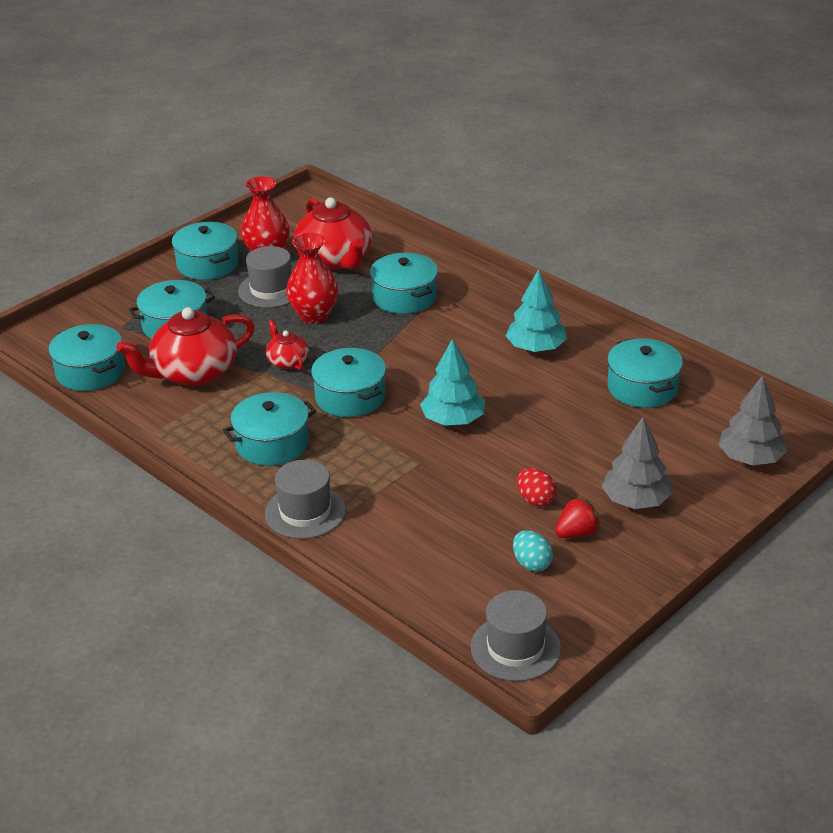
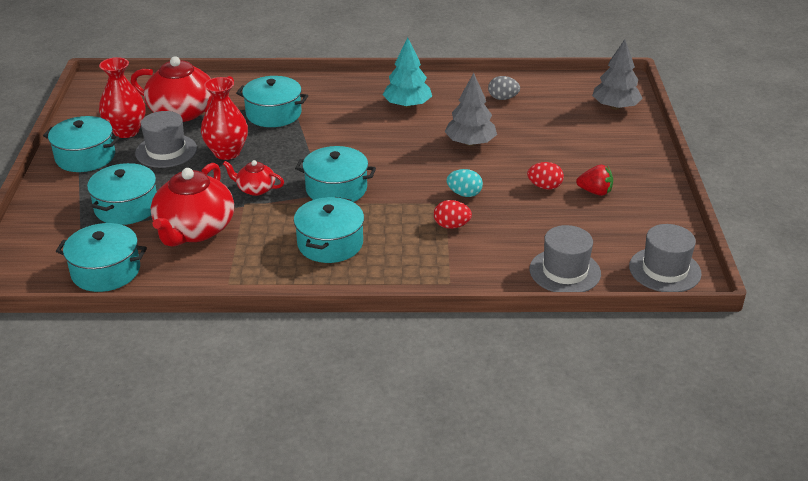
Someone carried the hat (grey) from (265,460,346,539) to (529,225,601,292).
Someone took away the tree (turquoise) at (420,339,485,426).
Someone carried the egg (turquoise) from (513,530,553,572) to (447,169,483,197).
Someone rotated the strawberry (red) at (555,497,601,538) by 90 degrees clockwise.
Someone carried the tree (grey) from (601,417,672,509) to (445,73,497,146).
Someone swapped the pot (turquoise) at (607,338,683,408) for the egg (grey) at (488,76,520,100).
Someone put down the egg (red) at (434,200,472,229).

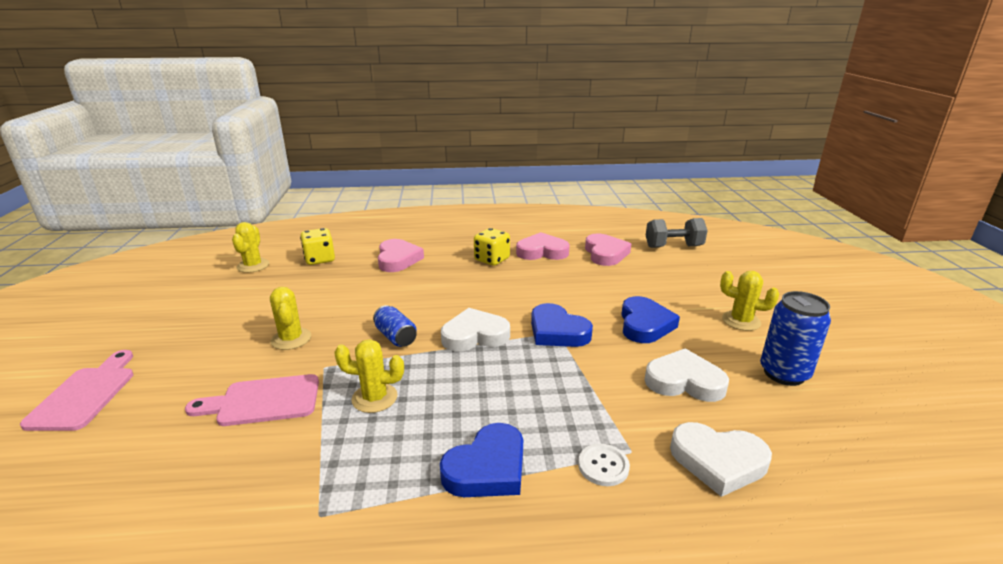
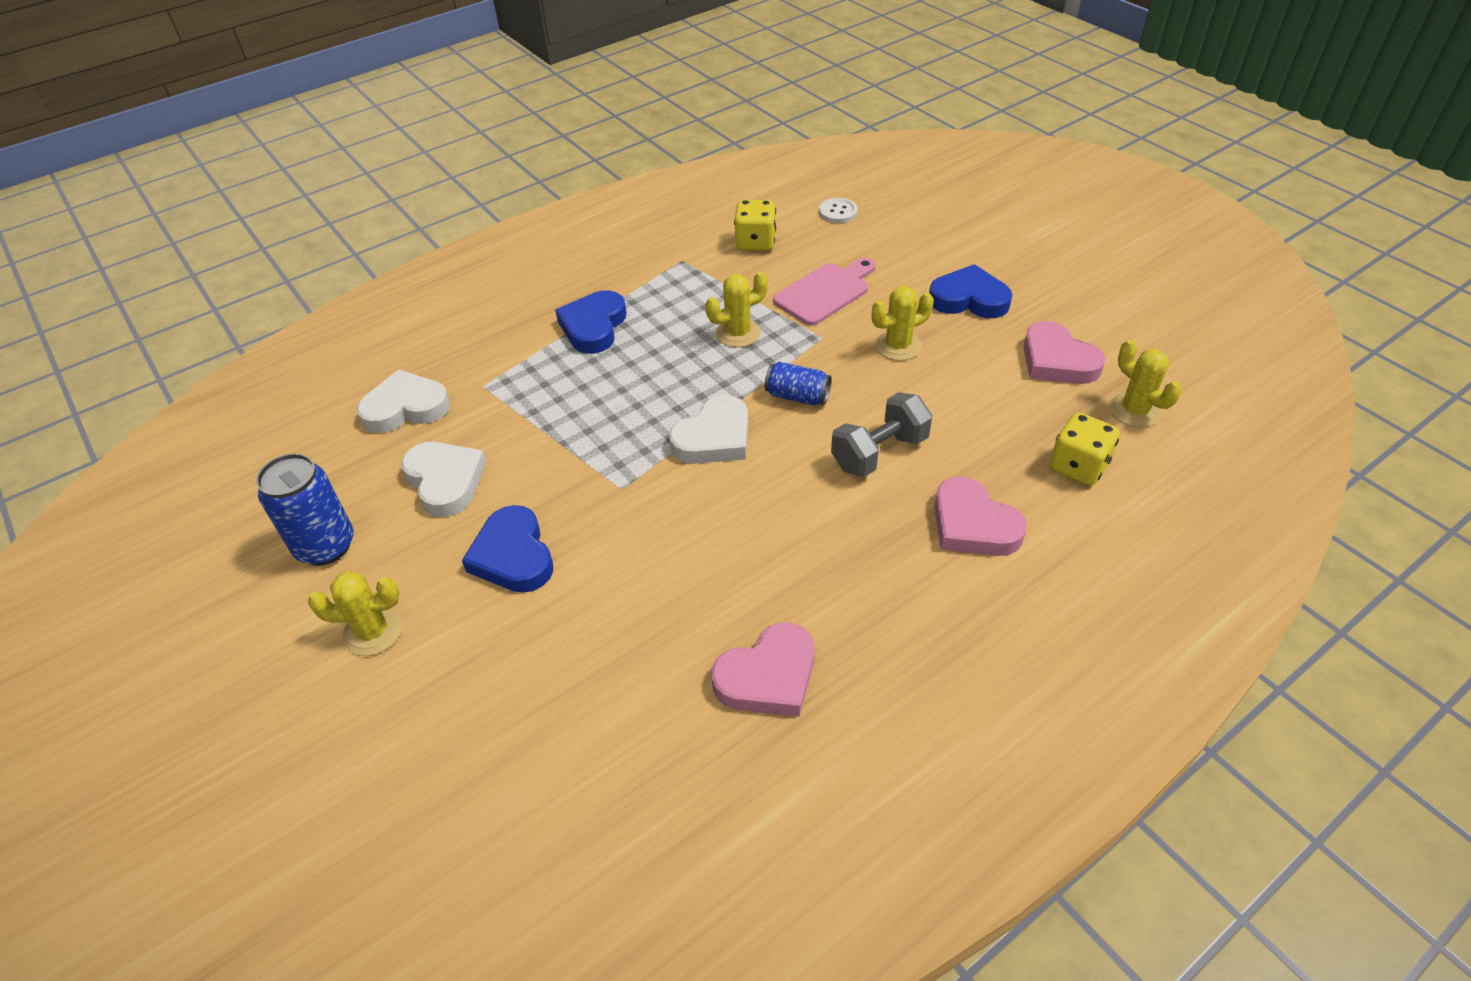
Someone took away the cutting board (pink) at (20,350,133,431).
Someone rotated the cactus (yellow) at (270,287,311,350) by 60 degrees counterclockwise.
Someone carried the dice (yellow) from (474,228,510,266) to (734,200,776,251).
Someone carried the heart (blue) from (531,303,593,347) to (929,264,1012,318).
Someone carried the button (white) from (578,444,630,486) to (819,198,857,223).
Someone carried the heart (pink) from (585,233,631,266) to (1023,321,1105,384).
Someone rotated the heart (white) at (644,348,729,402) by 105 degrees counterclockwise.
Someone carried the dumbbell (grey) from (646,218,708,248) to (831,392,932,477).

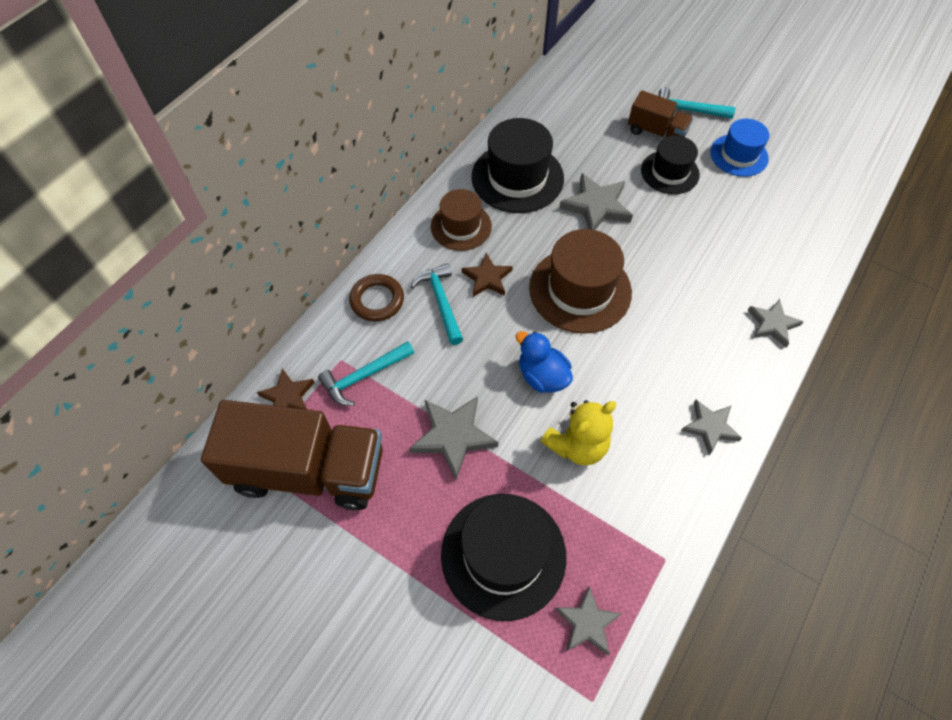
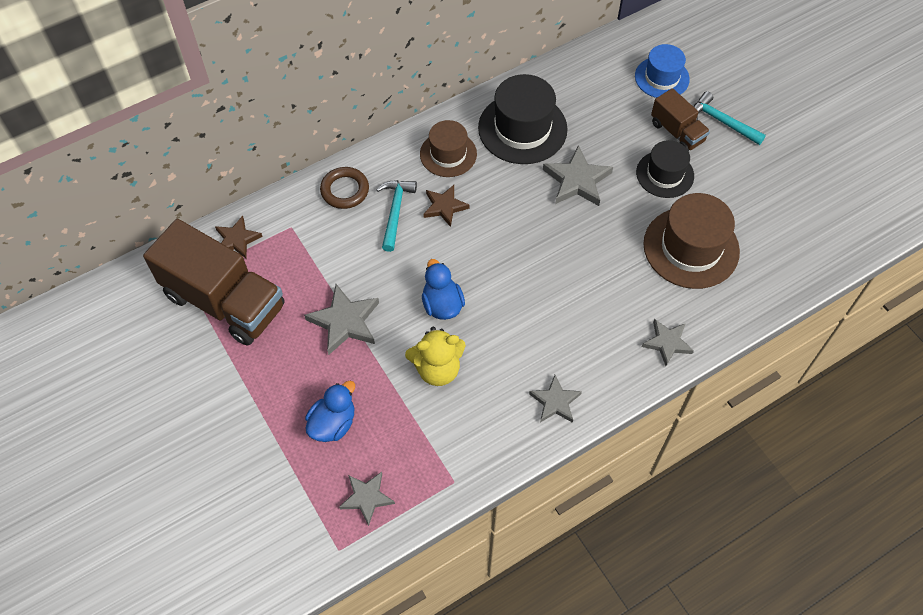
Someone took away the hammer (turquoise) at (318,341,414,406).
Someone swapped the hat (black) at (441,494,567,621) for the duck (blue) at (305,381,355,442).
Someone carried the hat (brown) from (529,229,632,334) to (643,193,740,289).
Someone carried the hat (blue) from (710,119,769,177) to (635,44,690,98).

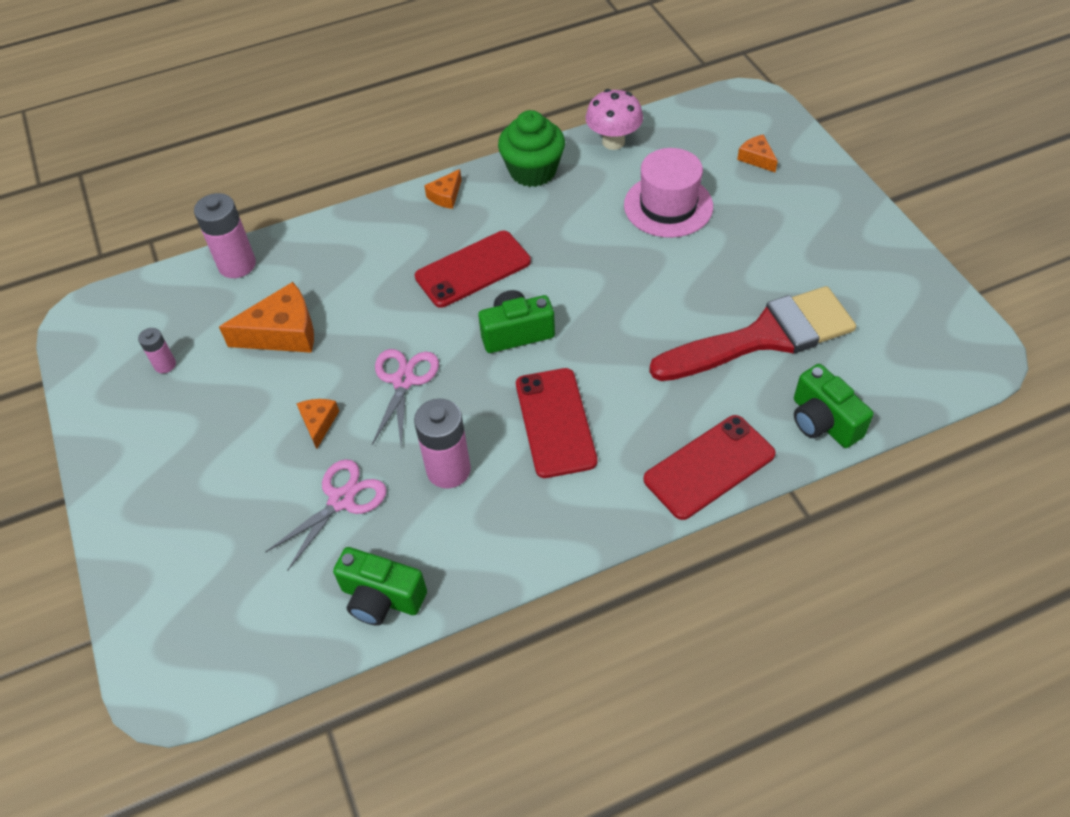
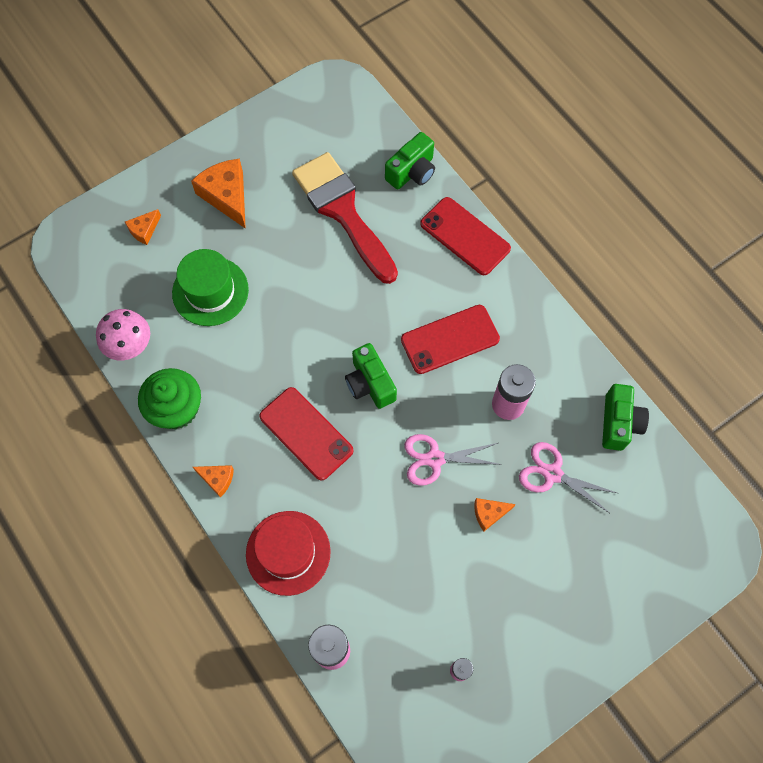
Someone carried the cheese (orange) from (219,282,314,353) to (191,159,246,229).
Someone repainted the hat (pink) at (624,148,713,238), which became the hat (green) at (172,249,249,326).
Someone put down the hat (red) at (246,511,331,596).

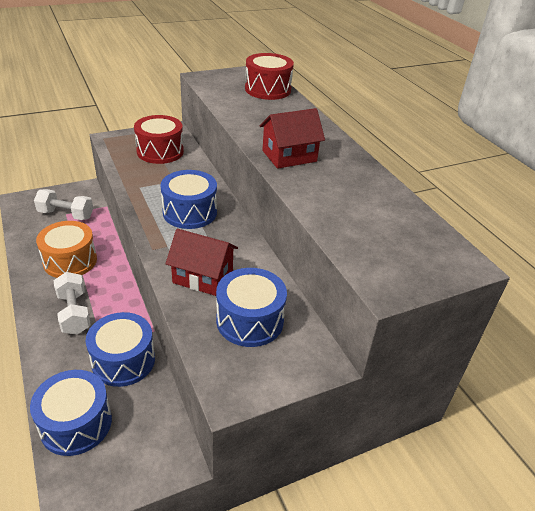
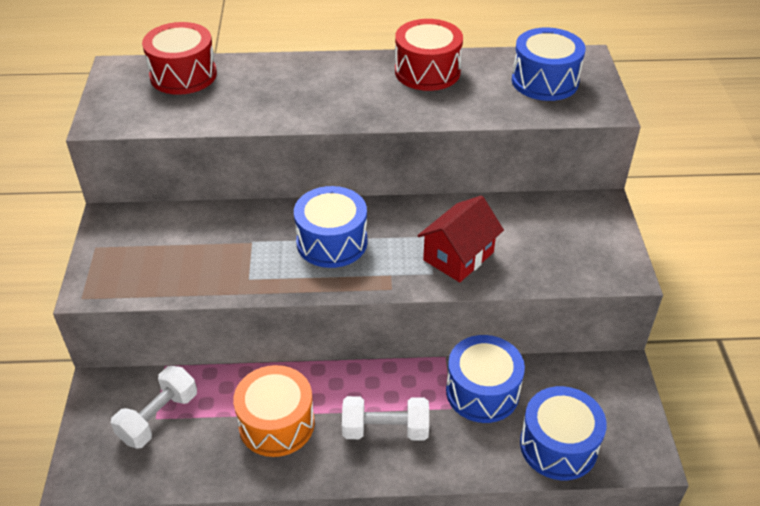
Someone carried the drum (red) from (134,115,184,164) to (395,19,463,91).
Someone carried the drum (blue) from (216,268,287,347) to (512,28,585,101).
Someone took away the house (red) at (260,108,325,169).

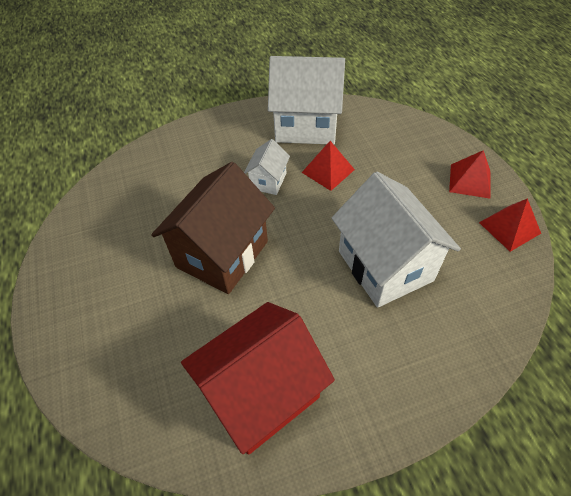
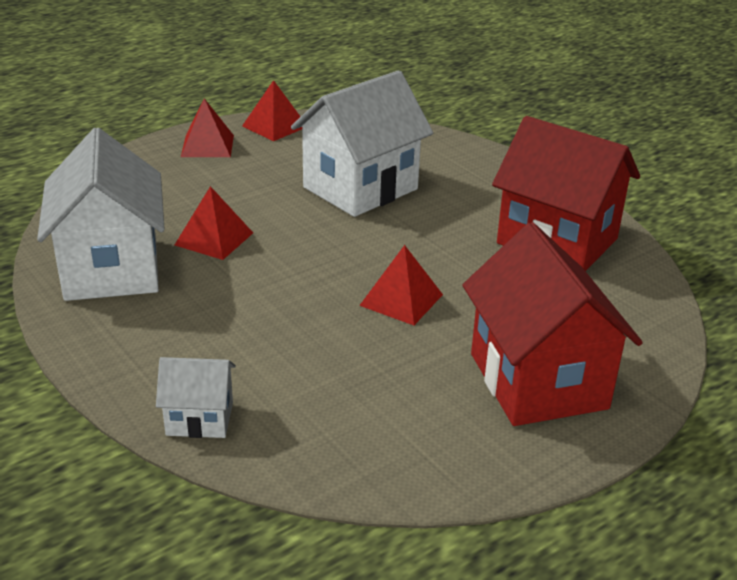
Someone swapped the house (brown) at (151,162,275,294) for the pyramid (red) at (359,245,443,325).
Someone carried the house (white) from (244,139,290,195) to (156,357,236,438).
Someone put down the house (red) at (462,222,643,426).

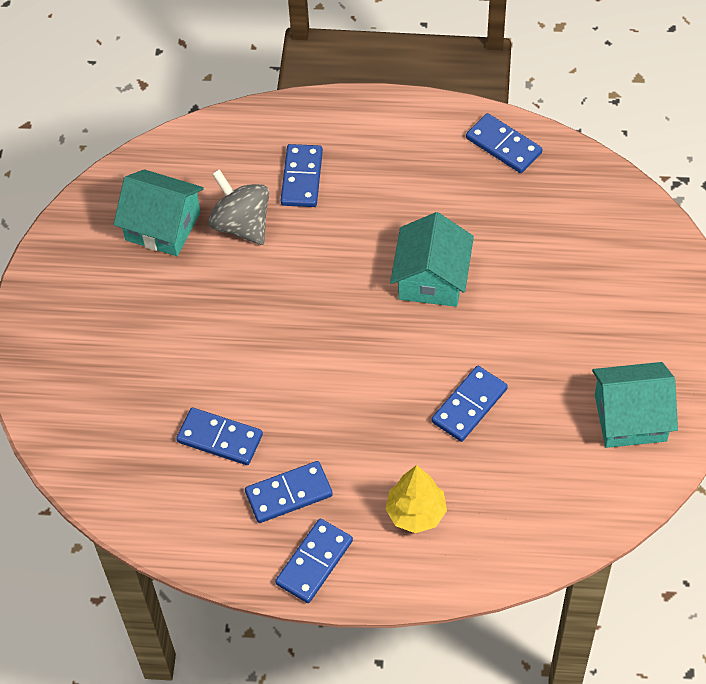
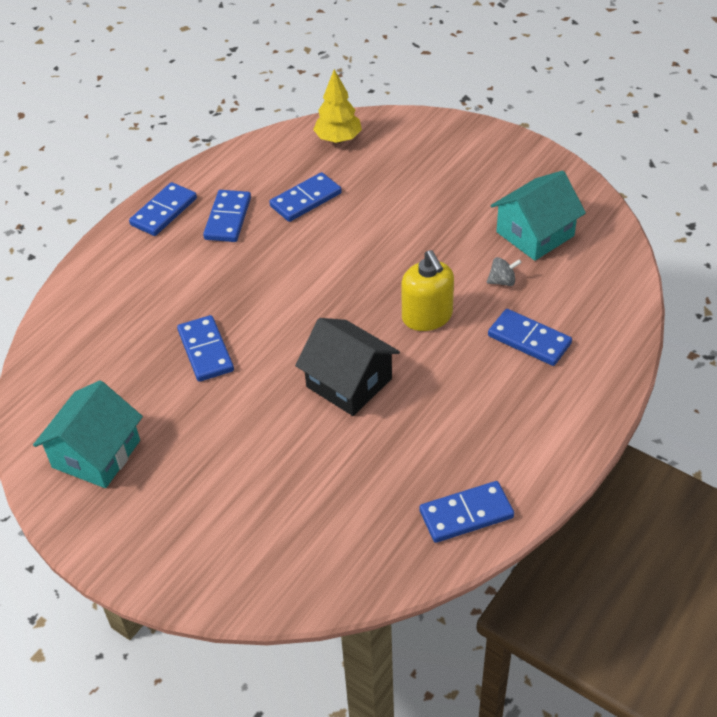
Someone scaled the spinning top (grey) at (208,169,269,245) by 0.48.
Someone rotated the domino (blue) at (275,518,353,603) by 60 degrees clockwise.
Someone carried the tree (yellow) from (385,465,447,533) to (313,69,362,143).
Someone repainted the house (turquoise) at (390,212,474,307), which became the house (black) at (295,318,400,416).
Someone put down the soap dispenser (yellow) at (401,250,454,331).

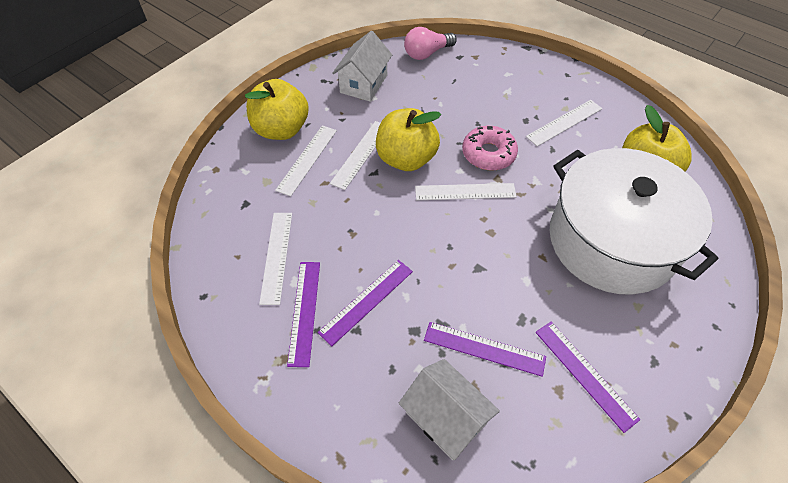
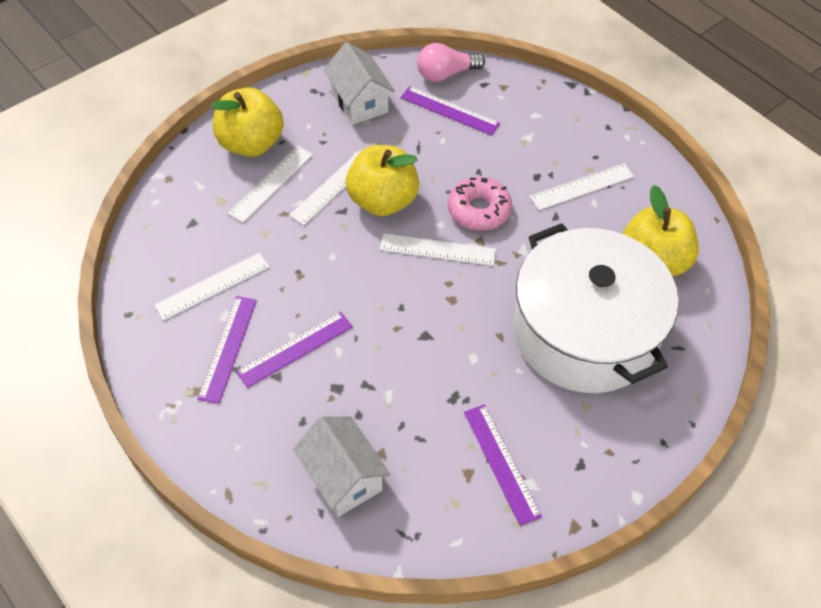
Someone rotated the ruler (white) at (259,213,292,305) by 45 degrees clockwise.
Someone rotated the house (white) at (333,31,392,101) by 60 degrees counterclockwise.
Someone carried the ruler (purple) from (424,322,546,377) to (401,86,500,136).

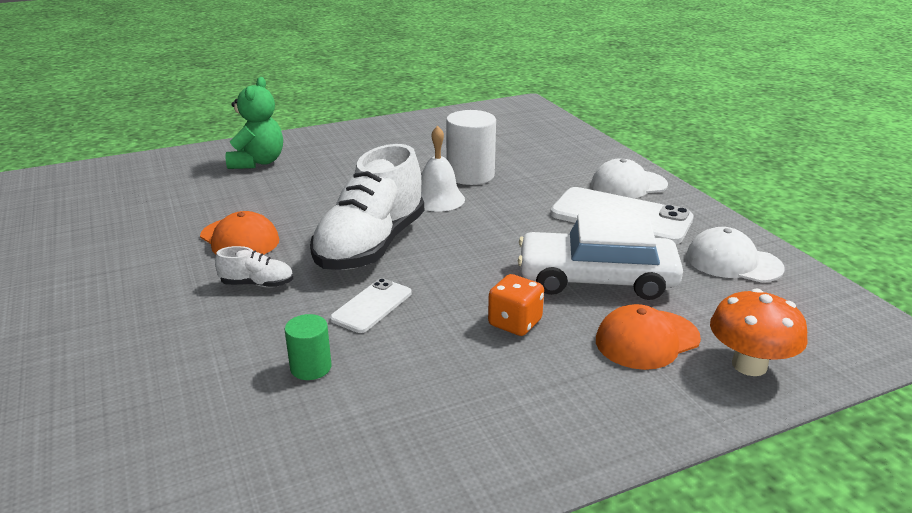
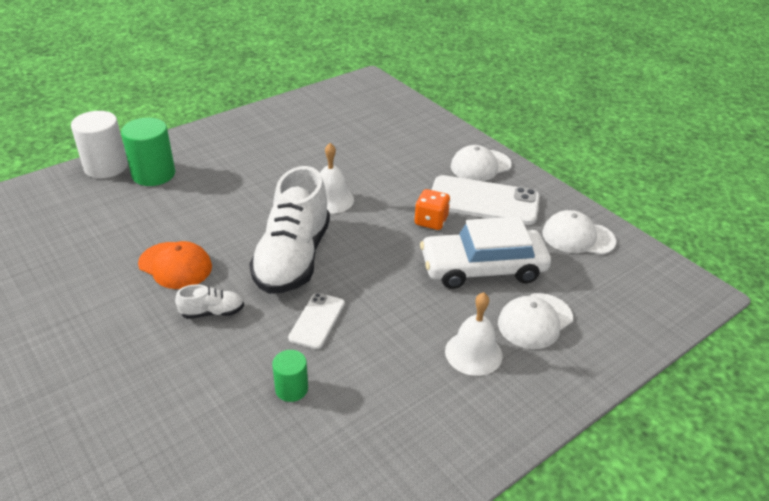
Someone swapped the teddy bear (green) at (226,77,283,169) for the cylinder (green) at (121,118,175,186).
Someone carried the cylinder (white) from (446,110,496,185) to (71,111,128,178).
Someone carried the dice (orange) from (488,274,544,336) to (414,189,450,230).
Someone repainted the cap (orange) at (596,304,701,370), which became the cap (white) at (498,293,573,349).
Someone took away the mushroom (orange) at (710,289,808,376).
Someone put down the bell (white) at (445,292,503,376).

